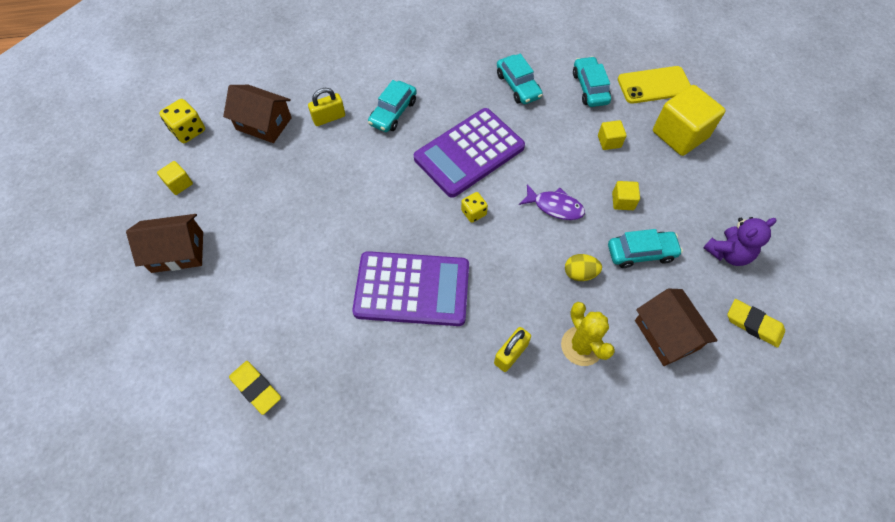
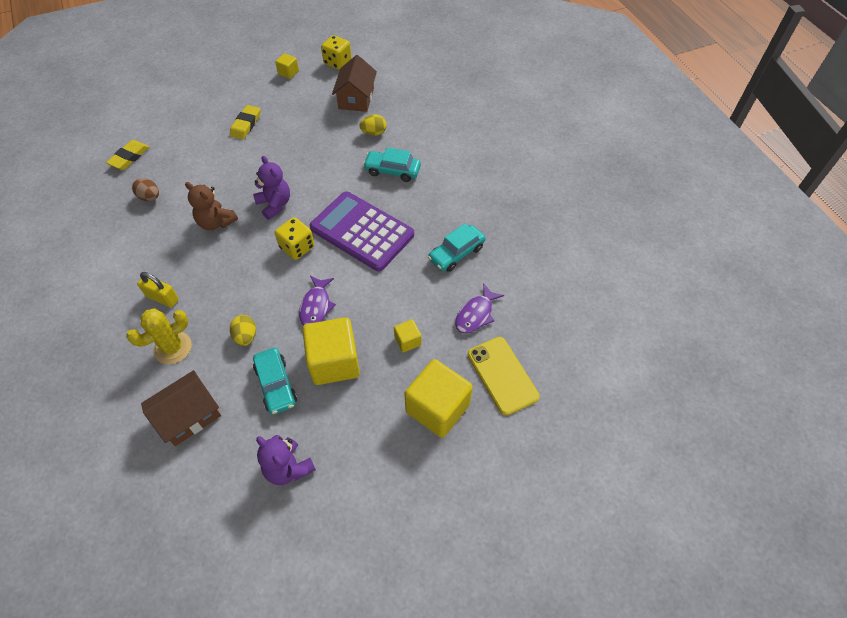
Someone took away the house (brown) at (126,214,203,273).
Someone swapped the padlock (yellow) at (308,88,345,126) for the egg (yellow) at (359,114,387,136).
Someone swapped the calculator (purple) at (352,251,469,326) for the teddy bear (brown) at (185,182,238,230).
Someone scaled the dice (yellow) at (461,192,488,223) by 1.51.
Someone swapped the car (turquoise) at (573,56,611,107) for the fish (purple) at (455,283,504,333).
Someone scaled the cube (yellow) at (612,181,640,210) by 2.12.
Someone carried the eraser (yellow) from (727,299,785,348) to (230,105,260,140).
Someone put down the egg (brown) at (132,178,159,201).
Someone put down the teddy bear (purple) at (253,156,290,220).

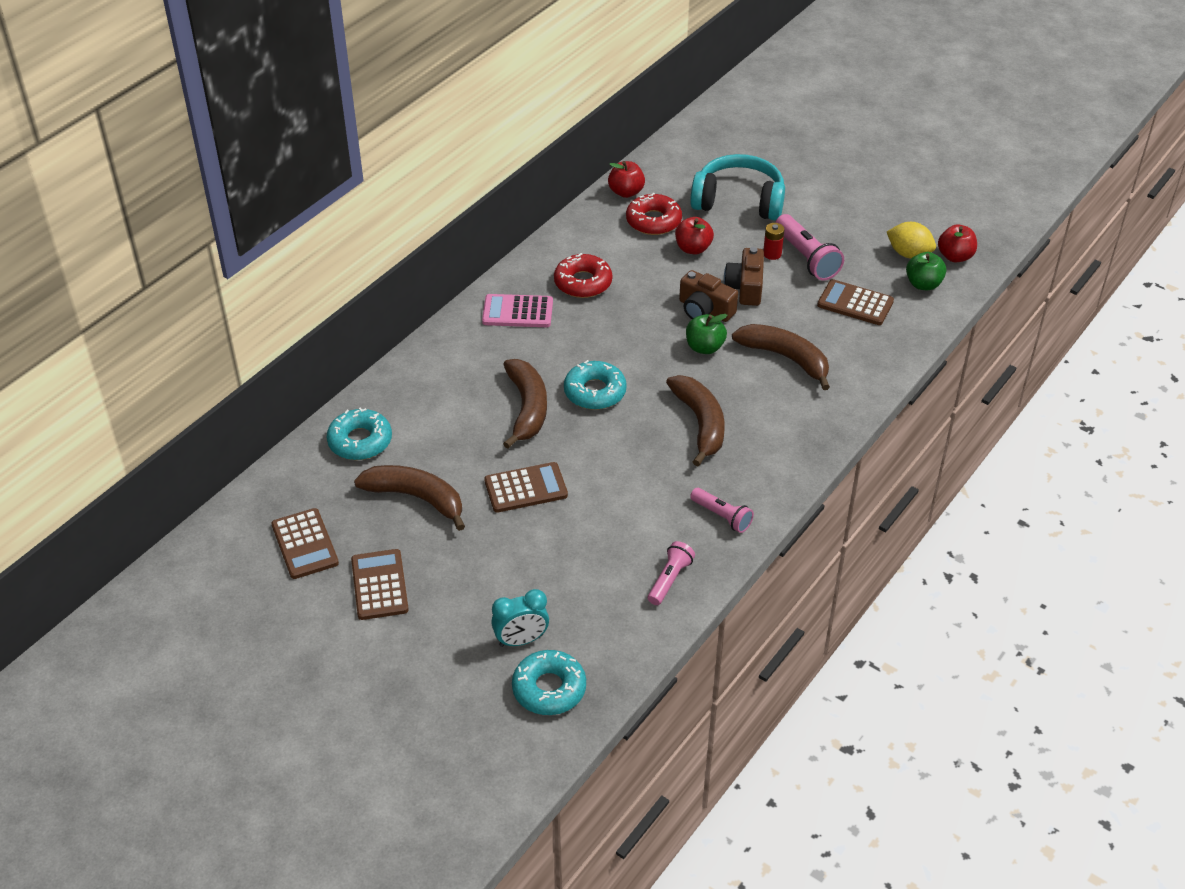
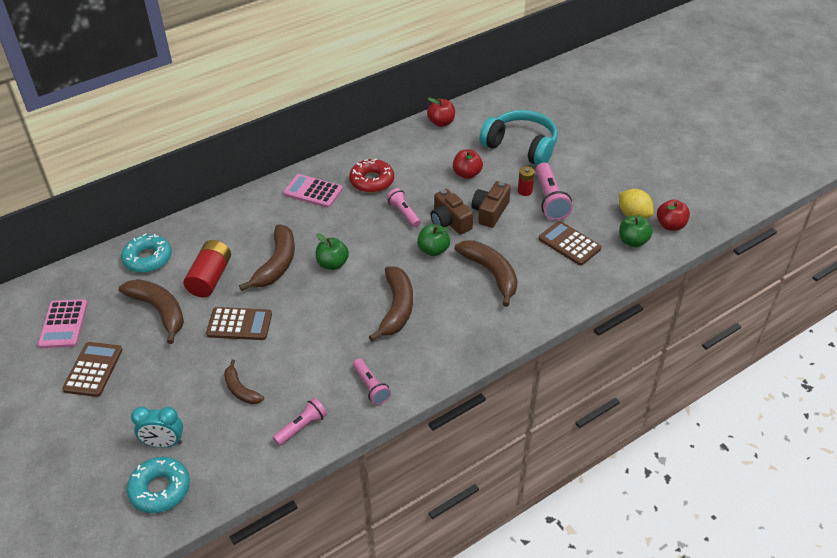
Someone repainted the calculator (brown) at (271,508,339,579), which became the calculator (pink) at (38,299,88,348).
Someone swapped the donut (turquoise) at (564,360,627,410) for the apple (green) at (316,233,349,270).
Someone took away the donut (red) at (626,193,682,235).
Someone put down the battery (red) at (183,240,231,297).
Someone put down the banana (brown) at (224,359,264,404).
Someone put down the flashlight (pink) at (387,188,421,227).

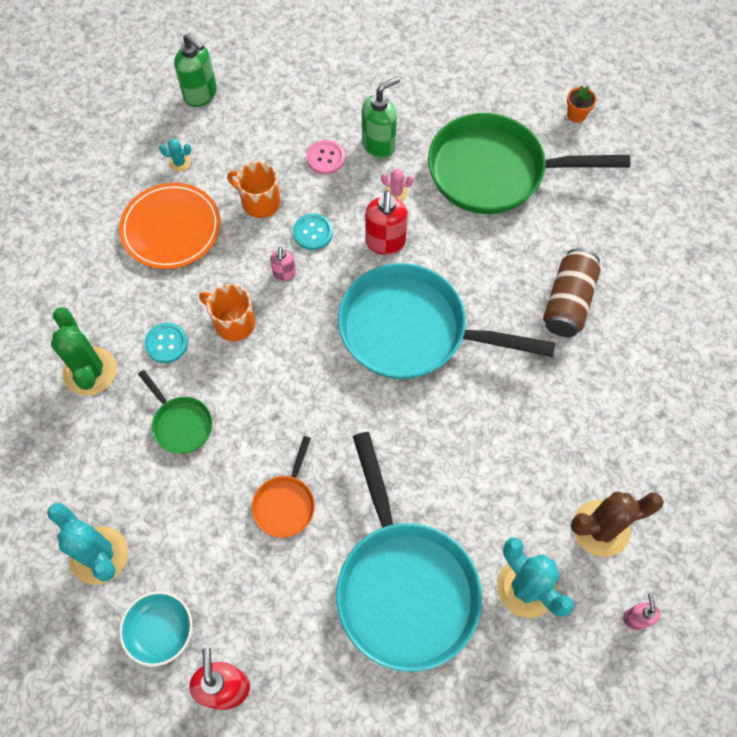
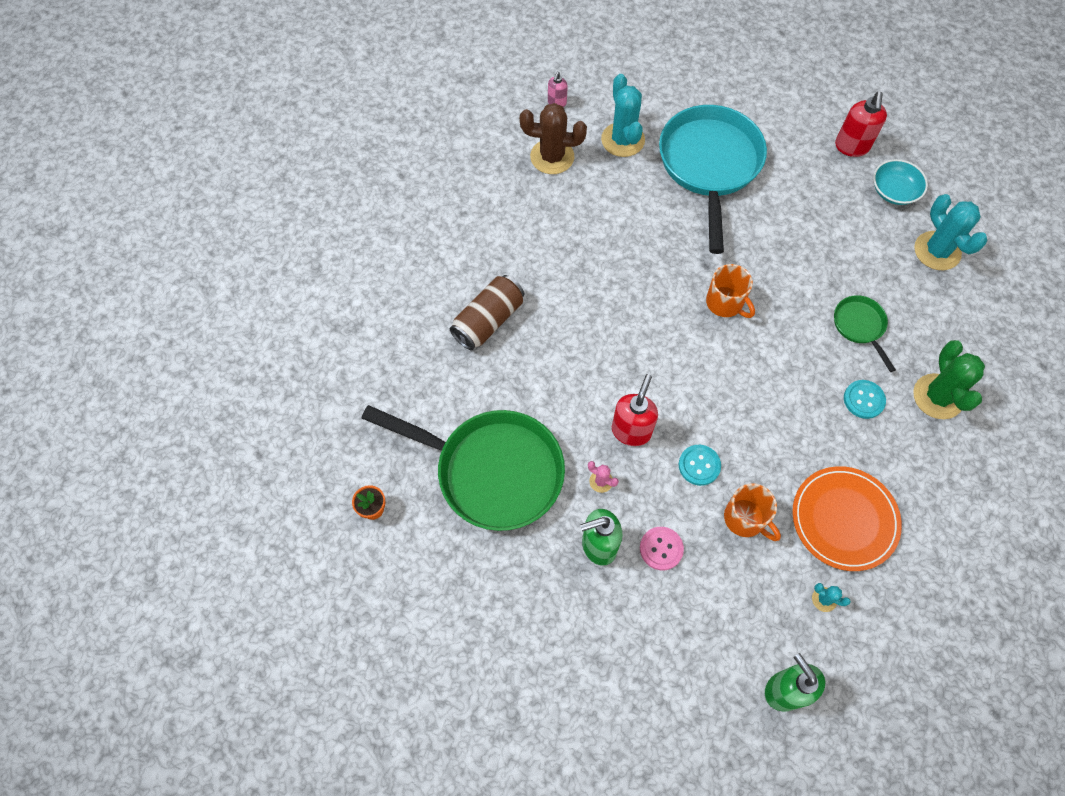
Someone carried the mug (orange) from (199,284,255,341) to (706,264,755,318).
Someone took away the pan (orange) at (252,436,315,538).
Someone took away the soap dispenser (pink) at (270,247,296,281).
Someone took away the pan (turquoise) at (338,263,555,379).

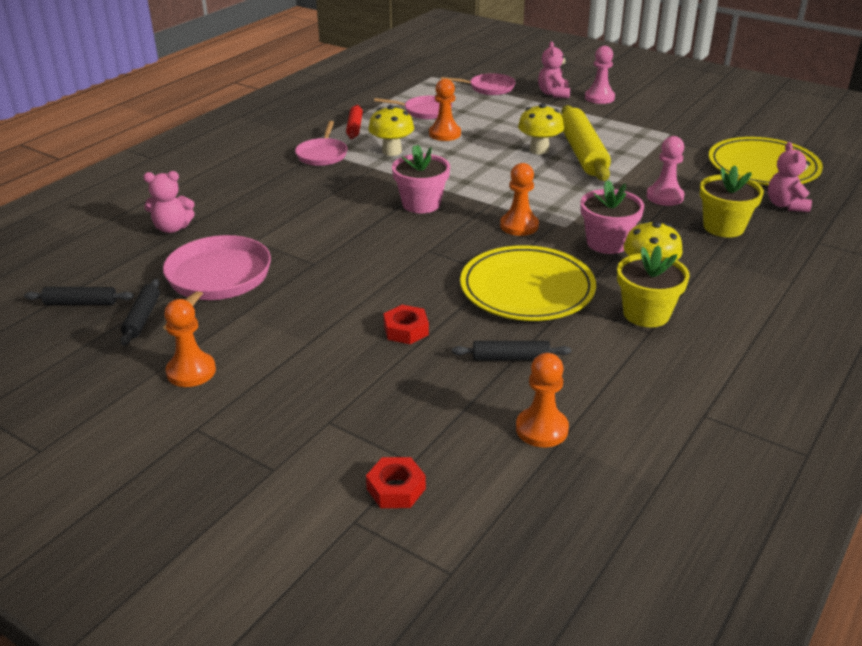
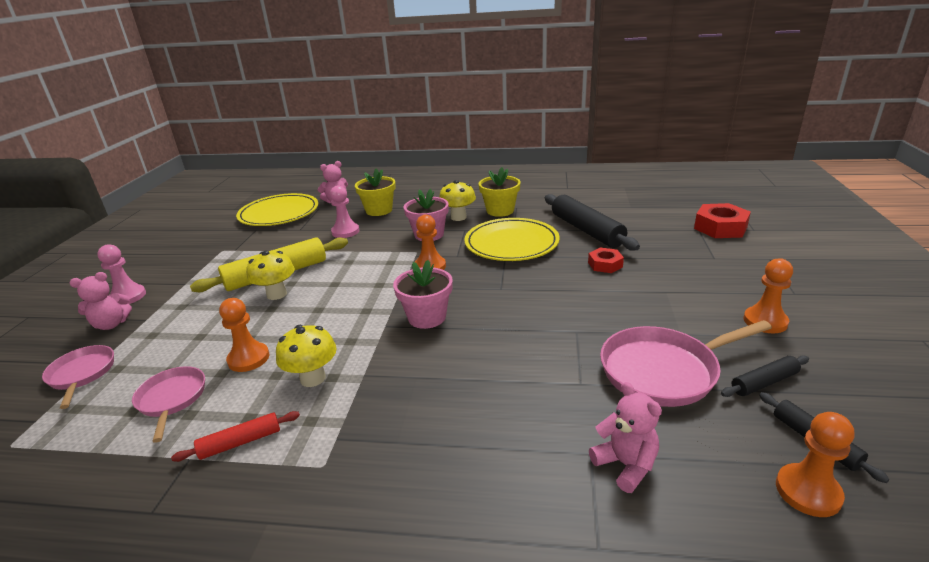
Someone took away the pan (pink) at (295,121,347,166).
Someone scaled the nut (red) at (366,457,426,508) by 1.66.
Someone scaled the rolling pin (black) at (452,341,571,360) by 1.98.
Someone carried the pawn (orange) from (516,353,569,447) to (776,412,854,517).

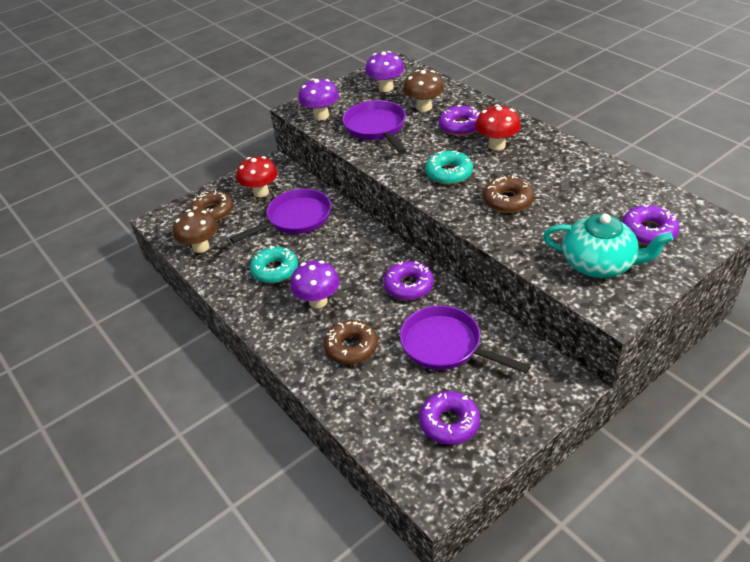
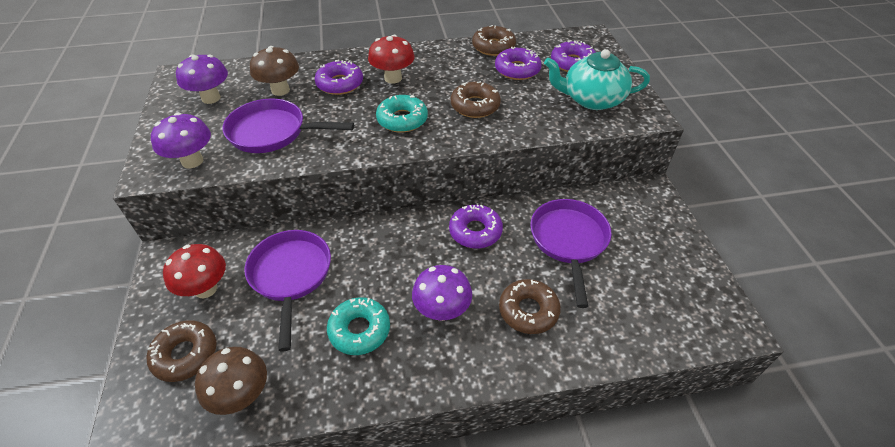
Someone rotated the pan (purple) at (400,305,530,374) by 120 degrees clockwise.
Someone carried the donut (purple) from (419,391,480,445) to (495,46,542,80).
Someone rotated the teapot (turquoise) at (543,214,673,278) by 135 degrees counterclockwise.
Someone put down the donut (brown) at (472,25,516,56).

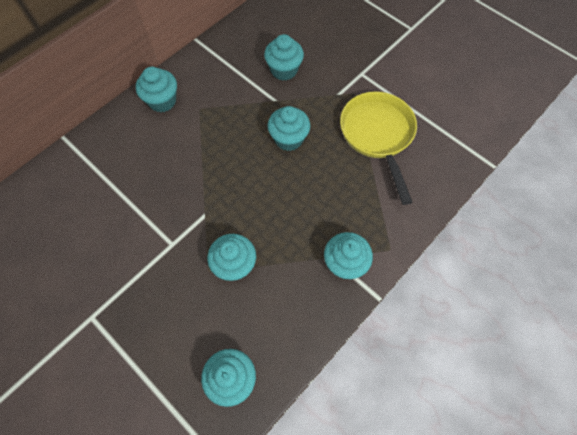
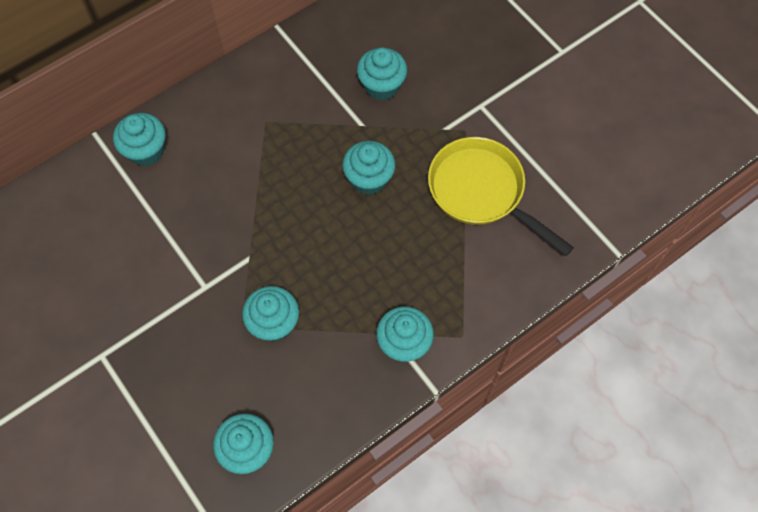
Someone carried the cupcake (turquoise) from (136,67,177,112) to (113,113,166,166).
Someone rotated the pan (yellow) at (340,91,417,205) by 45 degrees counterclockwise.

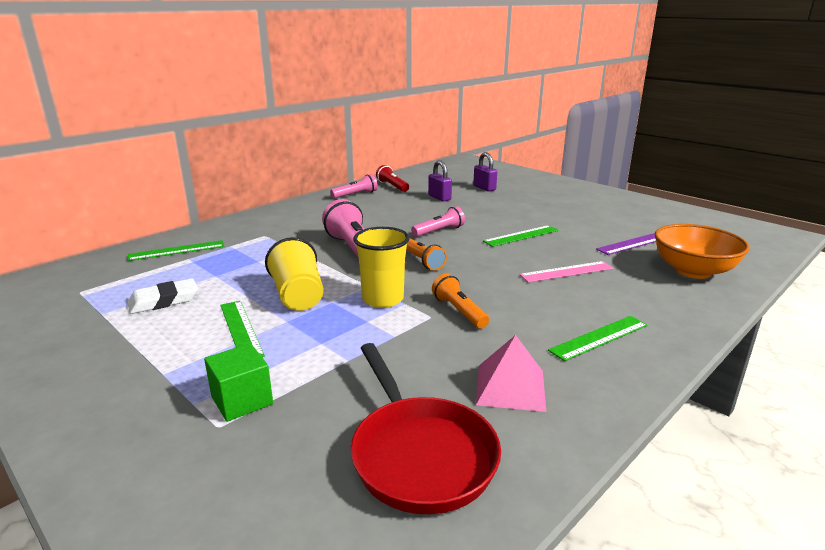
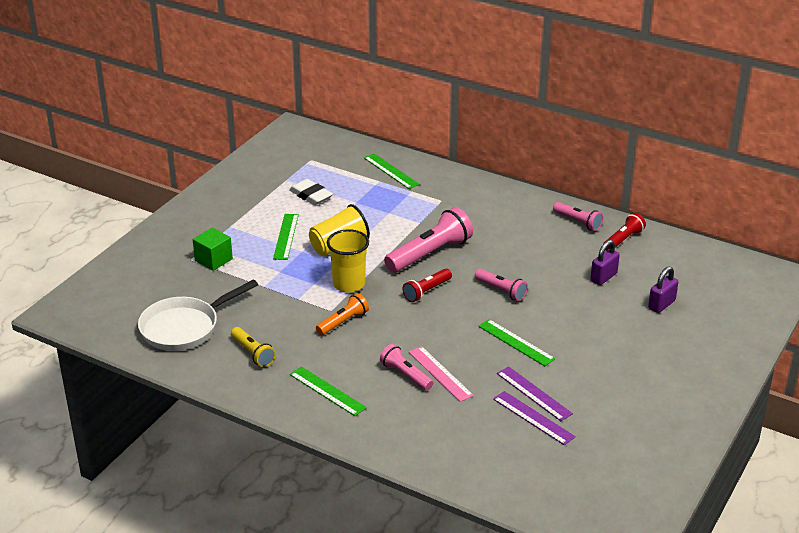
Someone rotated the ruler (green) at (220,301,265,357) by 45 degrees counterclockwise.
Someone repainted the pan (red) at (350,343,501,514), which became the pan (white) at (138,280,258,351).
Someone repainted the flashlight (orange) at (406,238,447,270), which became the flashlight (red) at (403,269,452,302).
Someone swapped the pyramid (pink) at (476,335,546,412) for the flashlight (yellow) at (231,327,276,367).
Someone took away the bowl (orange) at (655,224,750,279).
Someone put down the flashlight (pink) at (380,344,433,391).
Someone put down the ruler (purple) at (497,366,573,421).

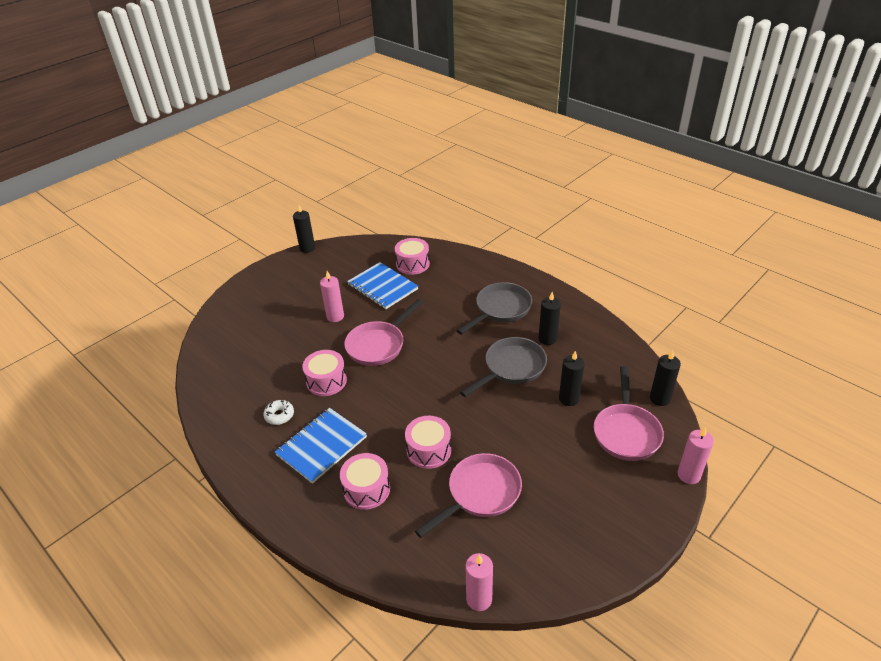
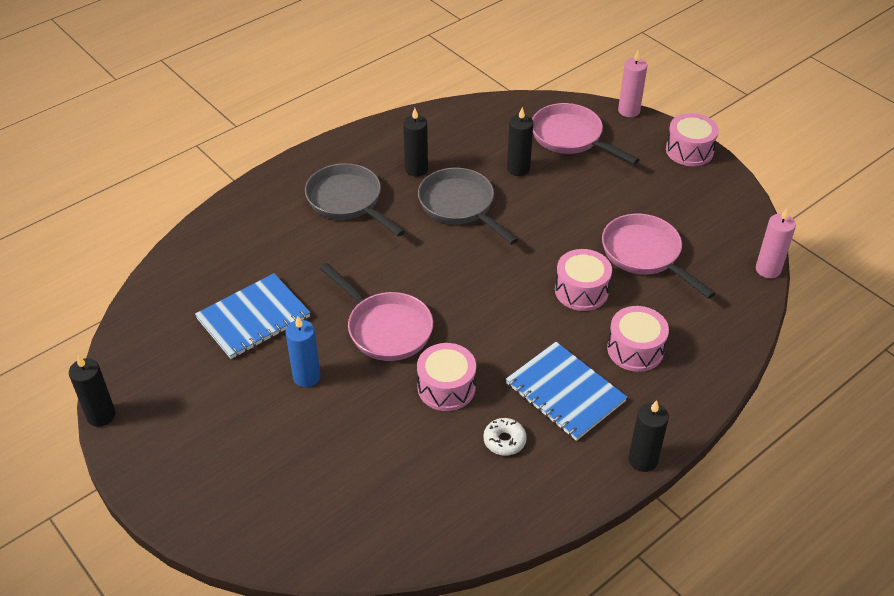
Someone repainted the candle (pink) at (320,271,344,322), which became the candle (blue) at (285,316,321,387).
Someone carried the drum (pink) from (395,238,430,275) to (666,113,719,166).
Someone rotated the pan (pink) at (594,366,664,461) by 150 degrees counterclockwise.
Someone carried the candle (black) from (650,350,681,406) to (628,400,669,472).

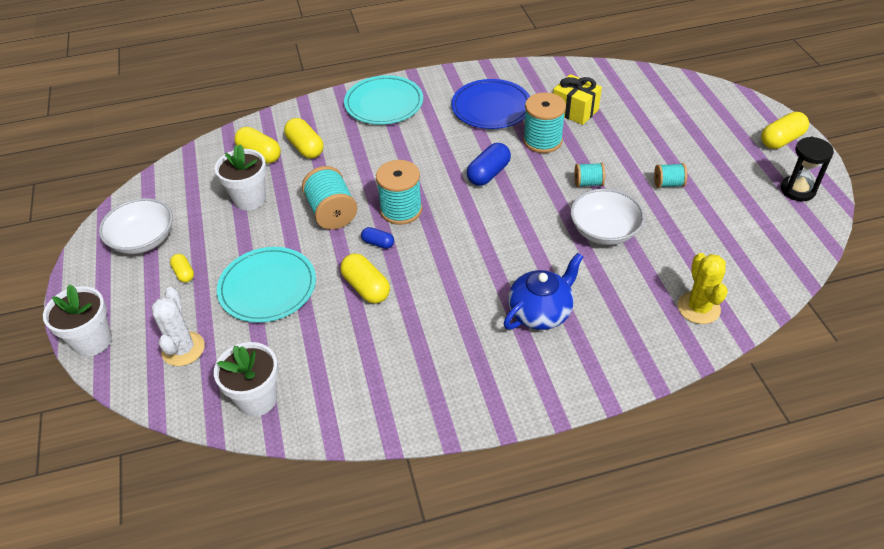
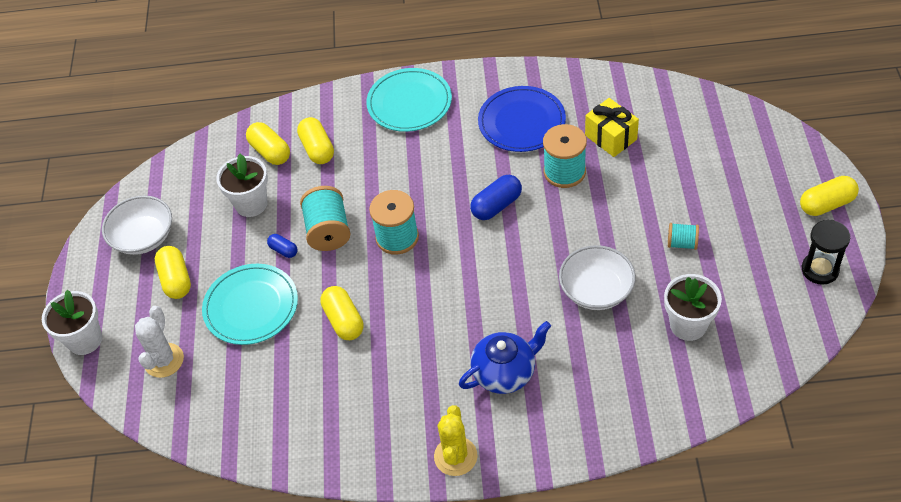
Someone scaled the capsule (yellow) at (170,254,194,282) by 1.74.
Someone carried the flower pot (white) from (214,342,278,416) to (664,274,722,341).
Someone carried the capsule (blue) from (361,227,394,249) to (267,234,298,258).
Someone took away the spool (turquoise) at (574,163,605,187).
Someone carried the cactus (yellow) from (678,253,728,324) to (434,405,478,476).

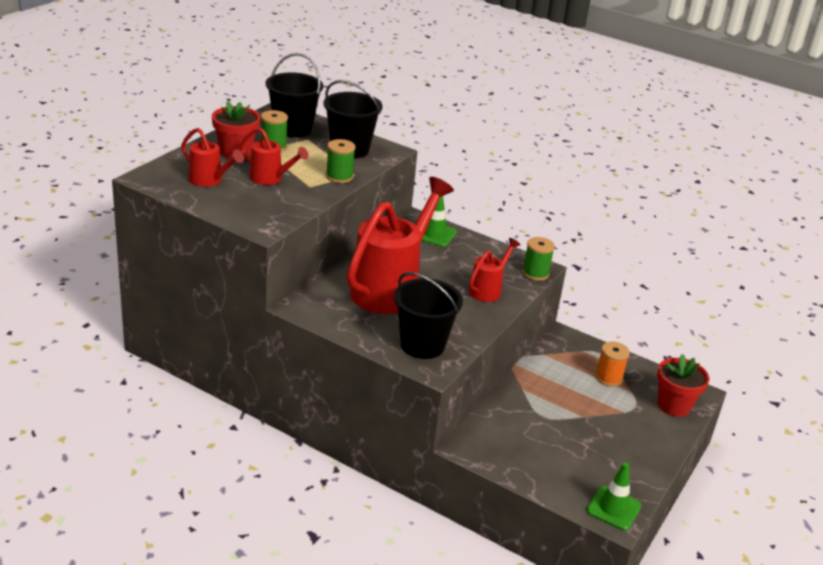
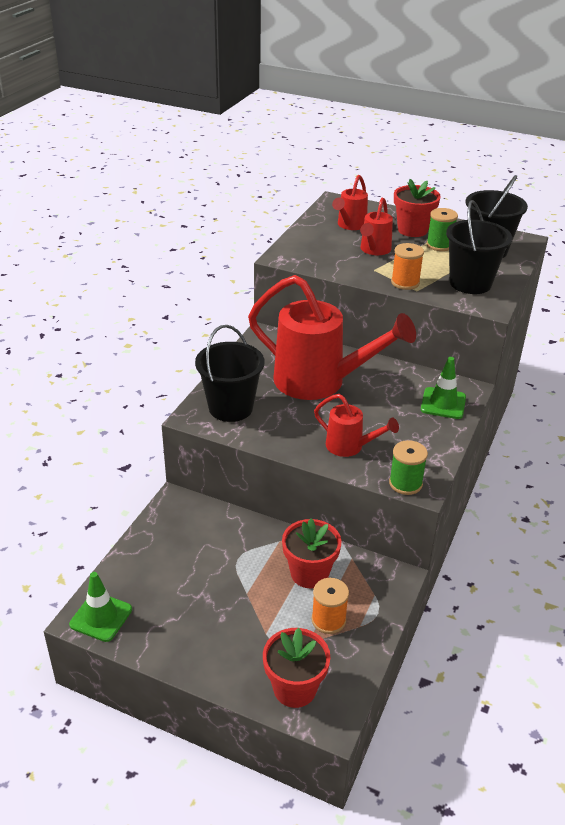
Someone repainted the spool (green) at (326,139,356,183), which became the spool (orange) at (391,243,424,290).
Someone put down the flower pot (red) at (282,518,341,588).

